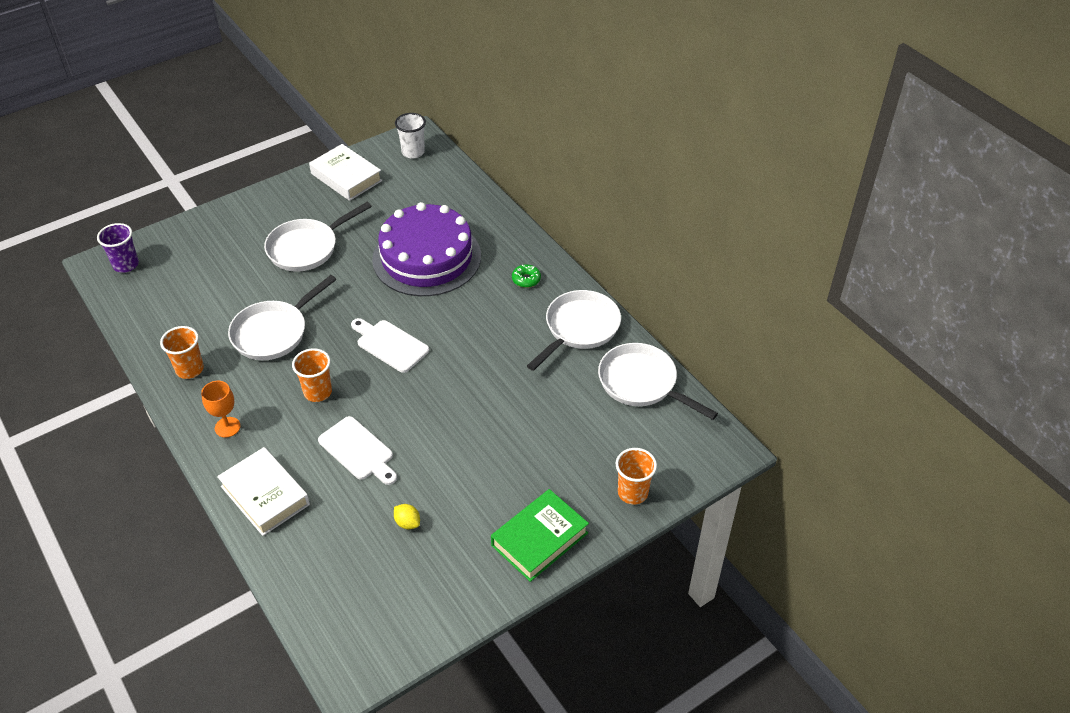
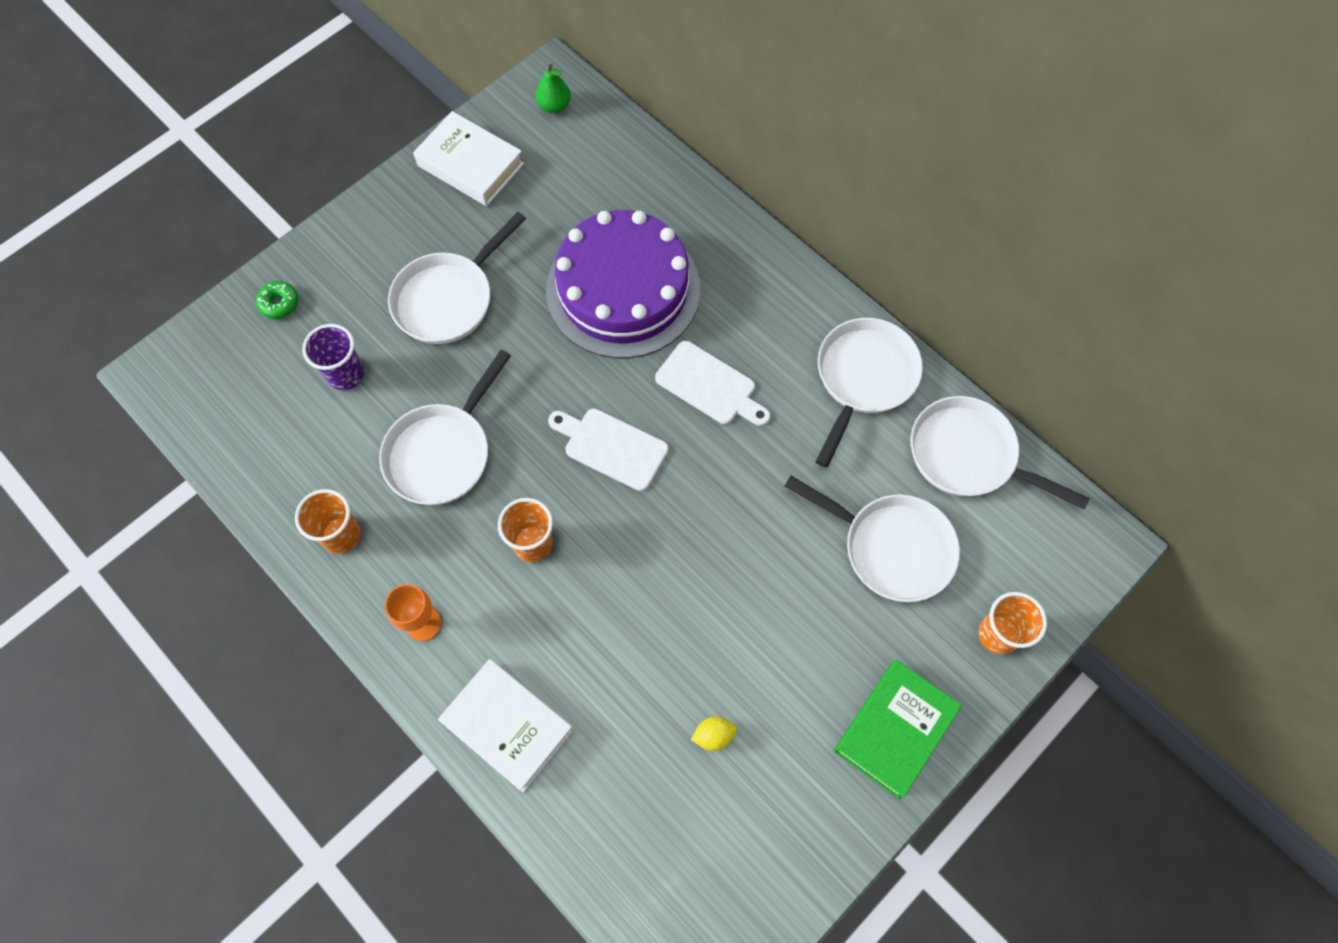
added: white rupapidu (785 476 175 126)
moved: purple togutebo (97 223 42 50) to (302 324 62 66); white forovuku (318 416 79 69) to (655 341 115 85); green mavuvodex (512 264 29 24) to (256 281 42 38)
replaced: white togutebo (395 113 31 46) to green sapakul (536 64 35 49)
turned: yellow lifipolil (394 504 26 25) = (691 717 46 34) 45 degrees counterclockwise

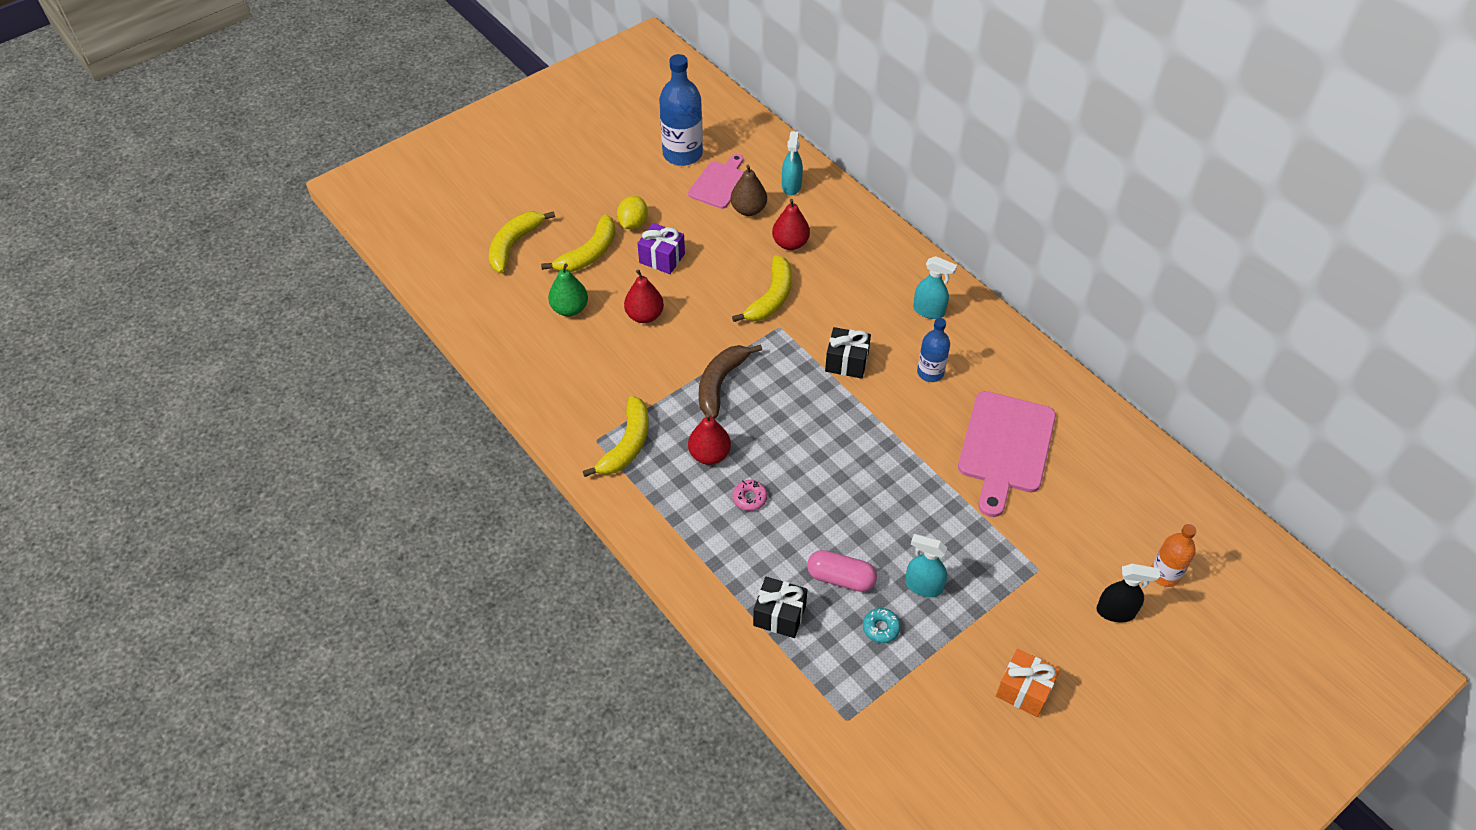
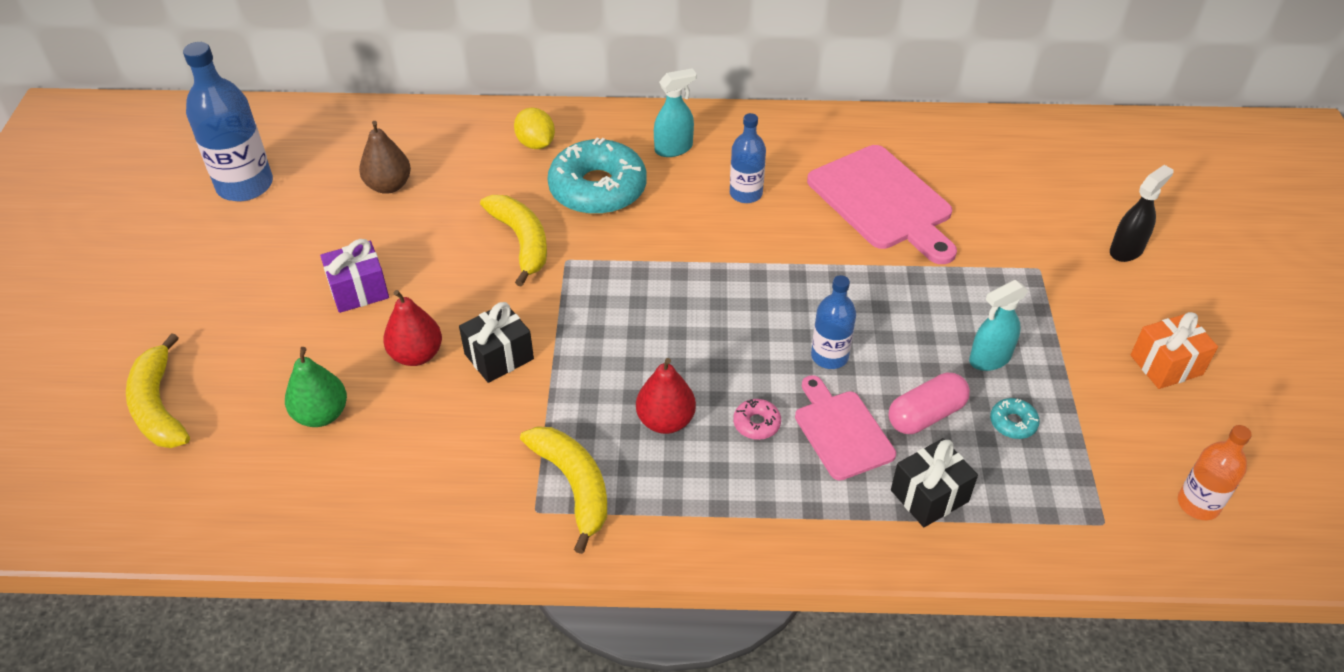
removed: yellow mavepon (541 214 74 58); brown mavepon (699 344 63 75); red sapakul (772 199 38 51); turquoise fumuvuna (782 131 21 65)
added: turquoise mavuvodex (547 138 100 77); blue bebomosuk (811 275 45 94)
moved: yellow lifipolil (617 196 31 33) to (514 108 41 41); pink forovuku (688 154 56 55) to (795 375 101 105); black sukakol (825 327 46 52) to (459 302 75 81); orange bebomosuk (1151 524 45 63) to (1178 425 74 95)

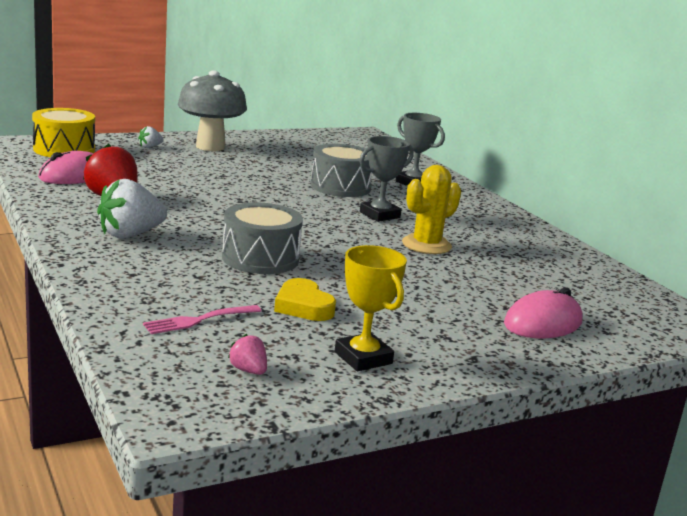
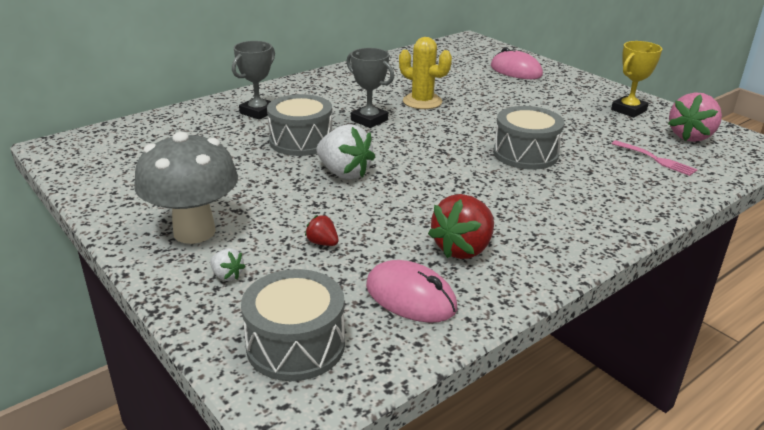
removed: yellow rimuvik (274 278 62 43)
added: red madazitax (305 215 34 31)
moved: white madazitax (97 179 70 60) to (316 124 59 55)
recoloured: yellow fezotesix (32 108 63 49) to grey fezotesix (241 269 104 112)
resized: pink madazitax (228 334 39 41) = (668 92 54 50) x2.08

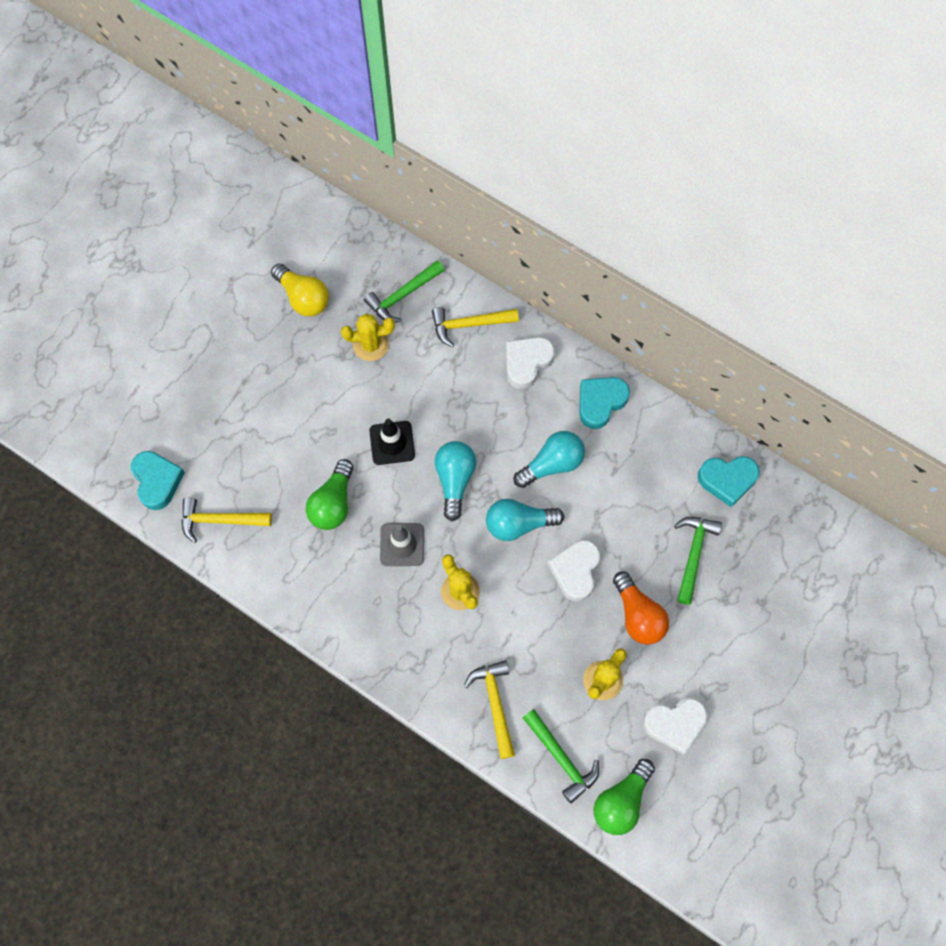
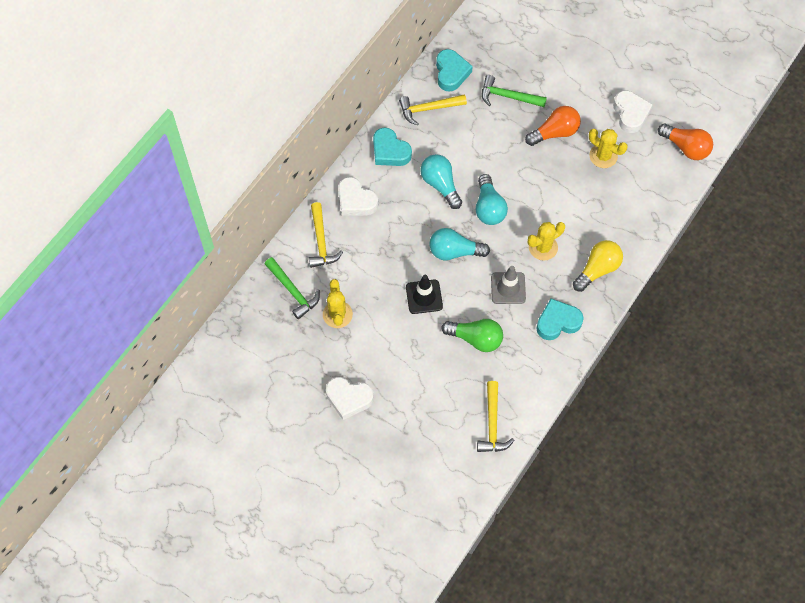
removed: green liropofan (523 709 76 94)
moved: turquoise rimuvik (131 451 54 59) to (536 298 48 42); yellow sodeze (271 263 58 53) to (573 240 50 52); yellow liropofan (464 660 51 99) to (399 94 68 32); white rimuvik (548 540 52 61) to (326 377 48 43)
recoloured: green sodeze (594 759 61 76) to orange sodeze (658 123 55 37)

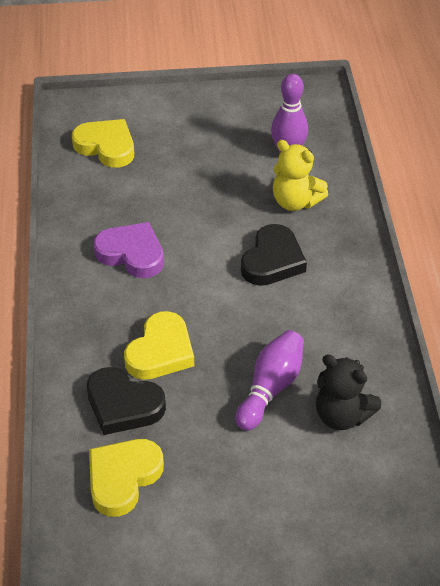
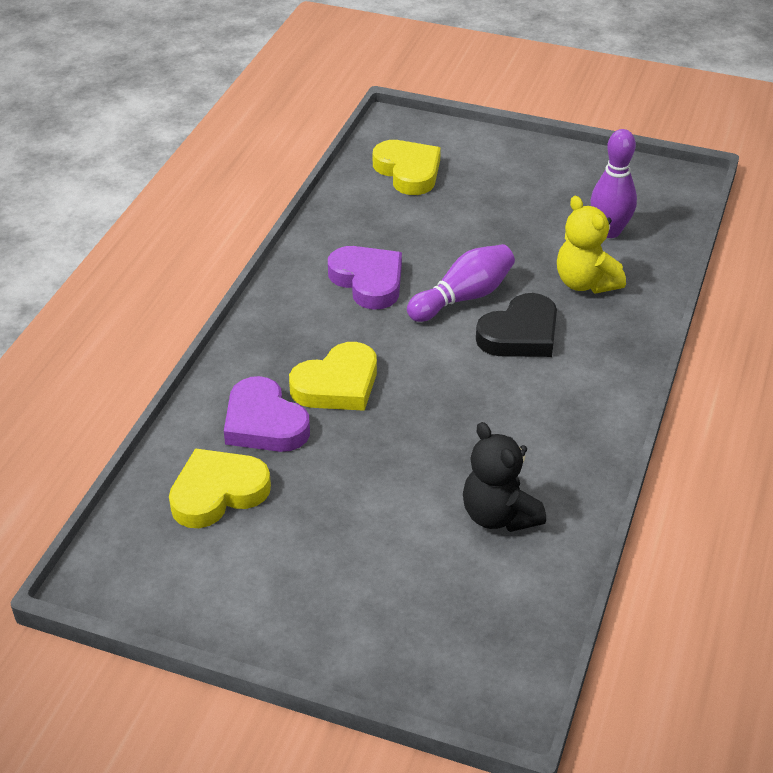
moved: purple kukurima (235 330 69 101) to (407 244 108 78)
recoloured: black rimuvik (87 367 79 68) to purple rimuvik (224 376 86 76)

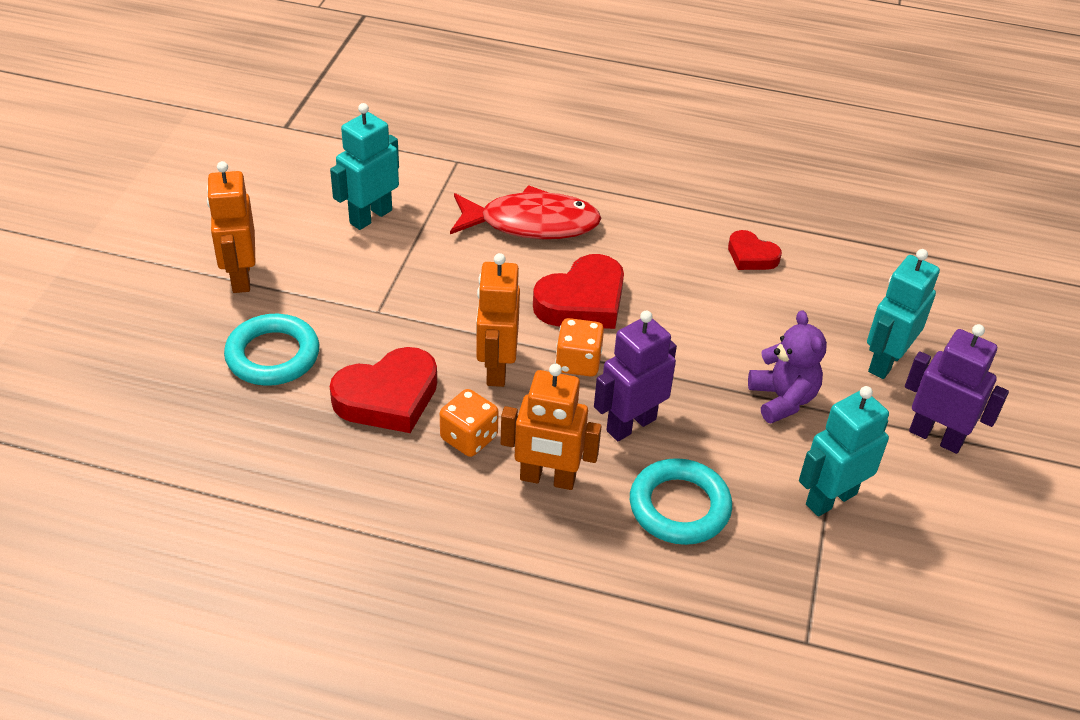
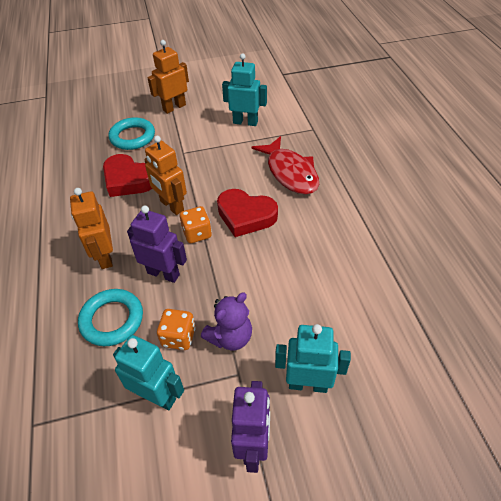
removed: red rimuvik (728 230 54 40)
moved: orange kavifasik (440 389 59 68) to (157 309 39 41)
turned: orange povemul (476 253 44 134) = (144 136 43 79) 105 degrees counterclockwise

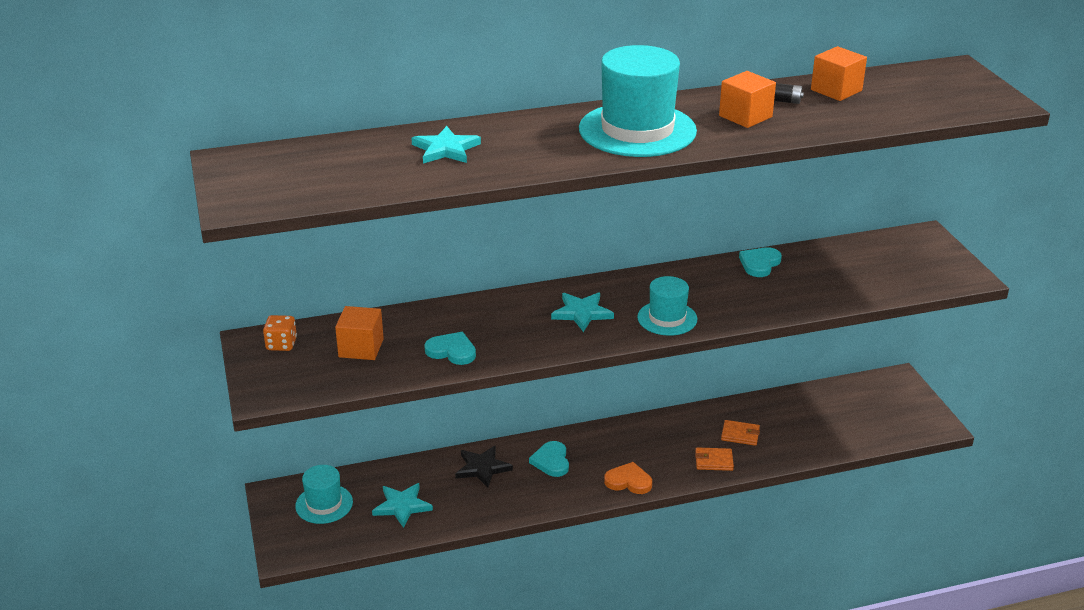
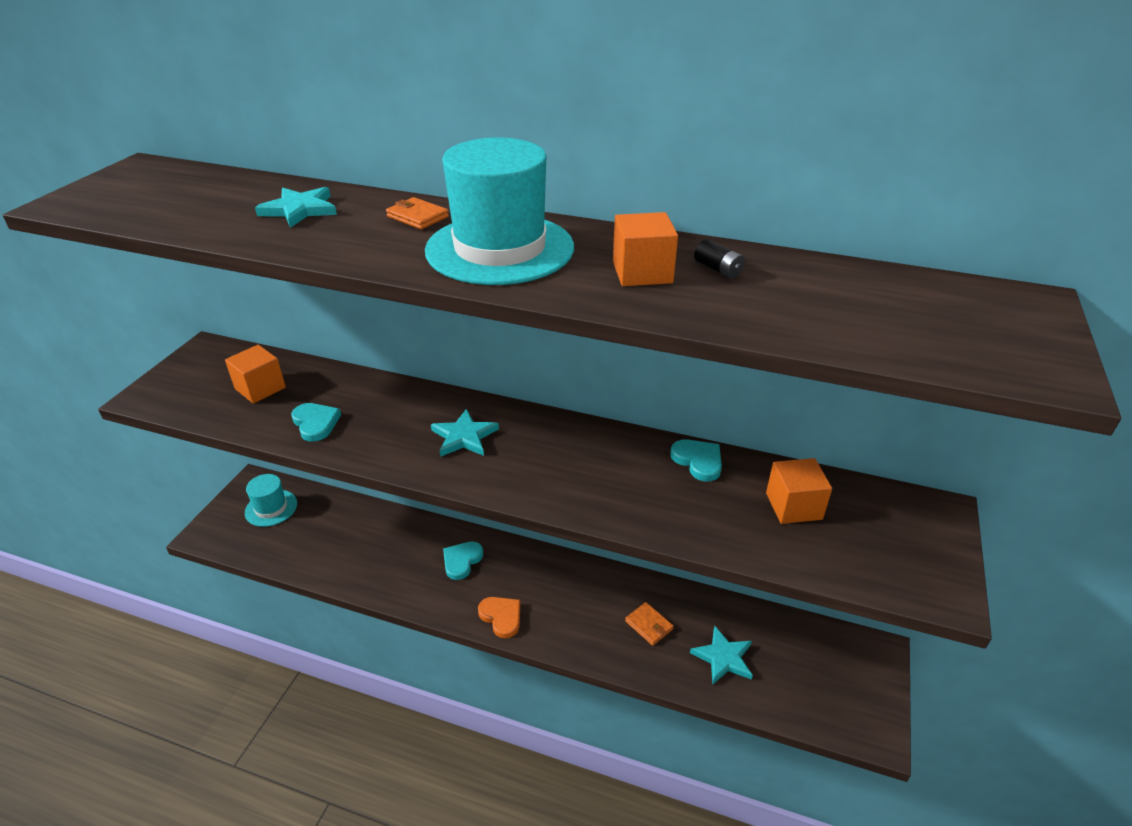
removed: orange kavifasik (263 315 34 36); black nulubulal (455 445 58 43); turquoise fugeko (637 276 60 60)
moved: turquoise nulubulal (372 483 61 45) to (690 626 63 59); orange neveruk (695 447 39 24) to (386 197 63 32); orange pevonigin (811 46 56 55) to (766 458 66 66)
turned: turquoise rimuvik (739 247 43 30) = (670 439 52 43) 75 degrees clockwise

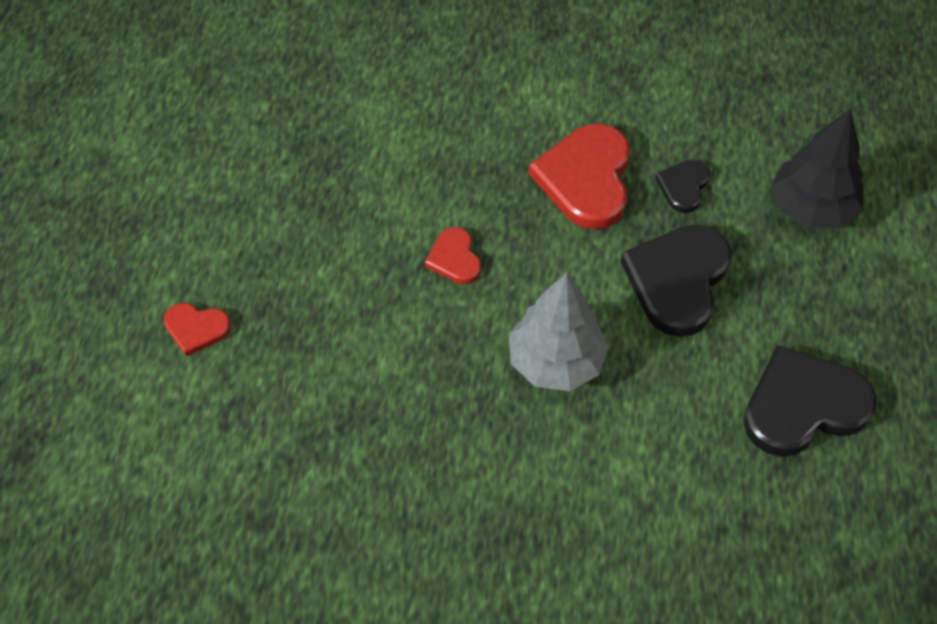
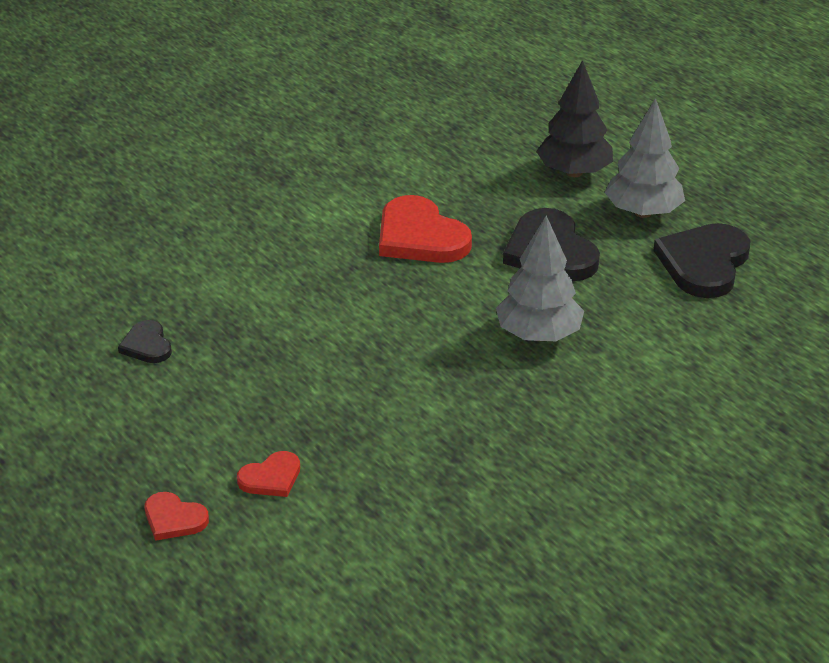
added: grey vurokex (605 98 80 120)
moved: red rimuvik (425 227 56 57) to (145 492 64 49); black rimuvik (655 160 55 53) to (118 320 54 43)

